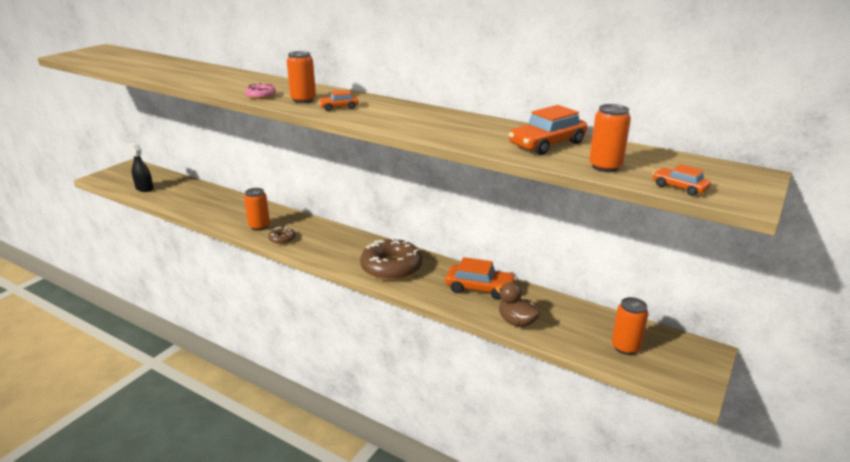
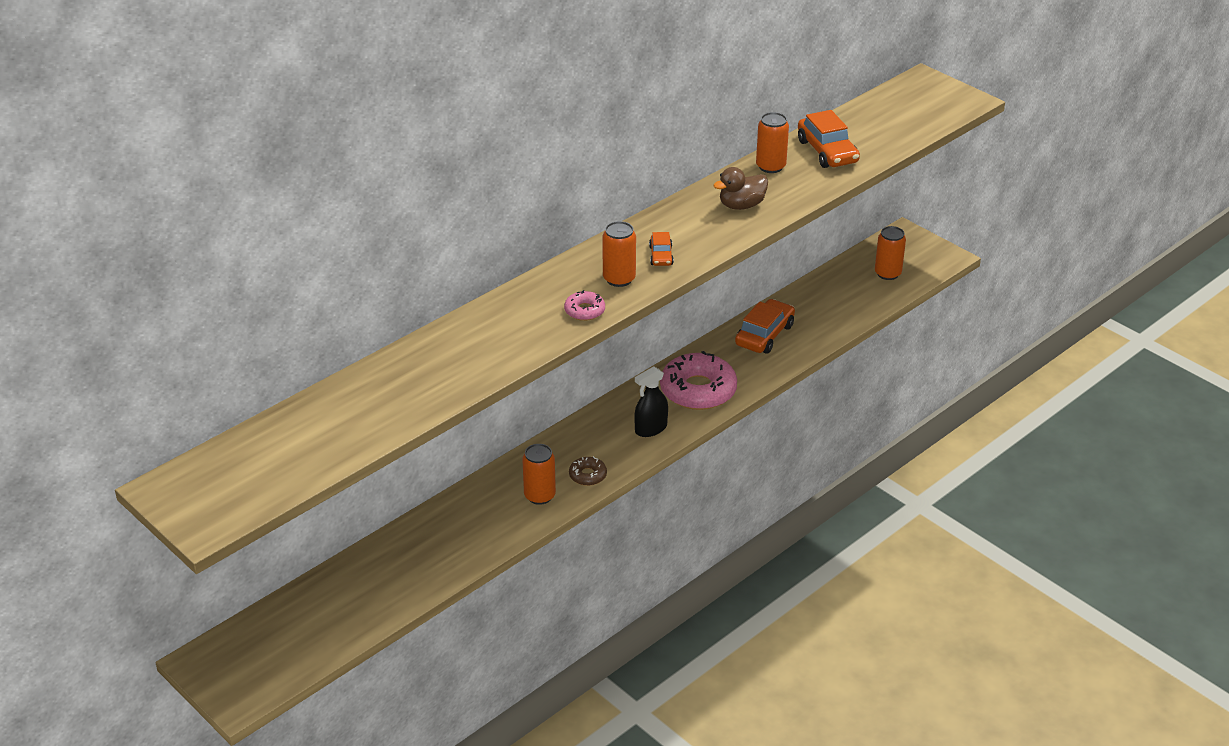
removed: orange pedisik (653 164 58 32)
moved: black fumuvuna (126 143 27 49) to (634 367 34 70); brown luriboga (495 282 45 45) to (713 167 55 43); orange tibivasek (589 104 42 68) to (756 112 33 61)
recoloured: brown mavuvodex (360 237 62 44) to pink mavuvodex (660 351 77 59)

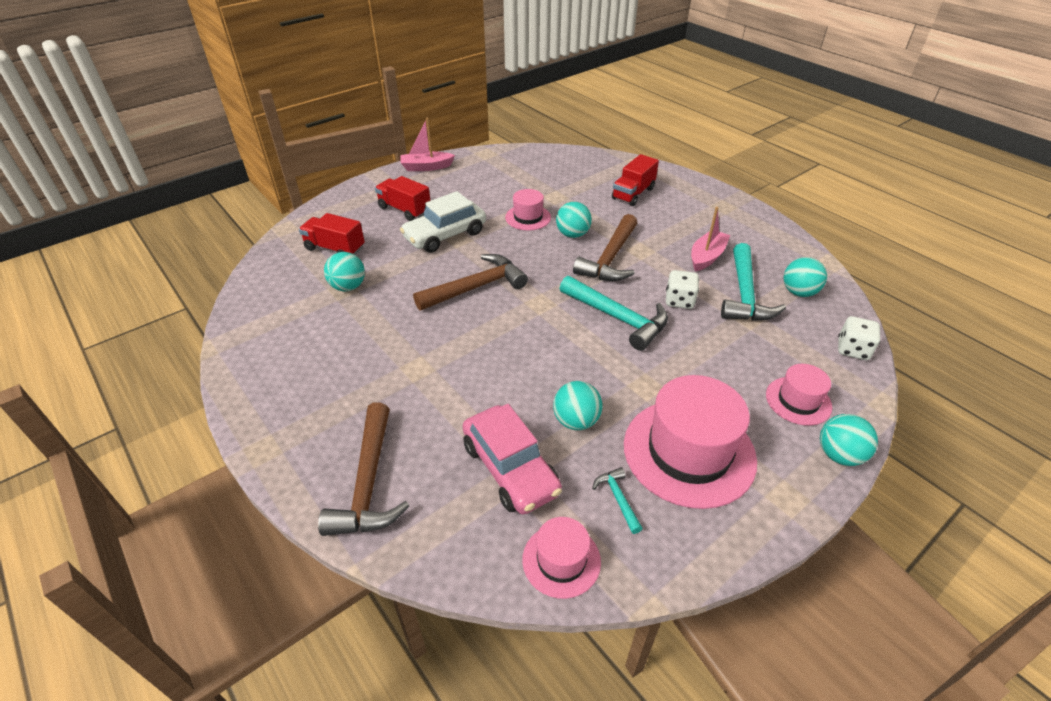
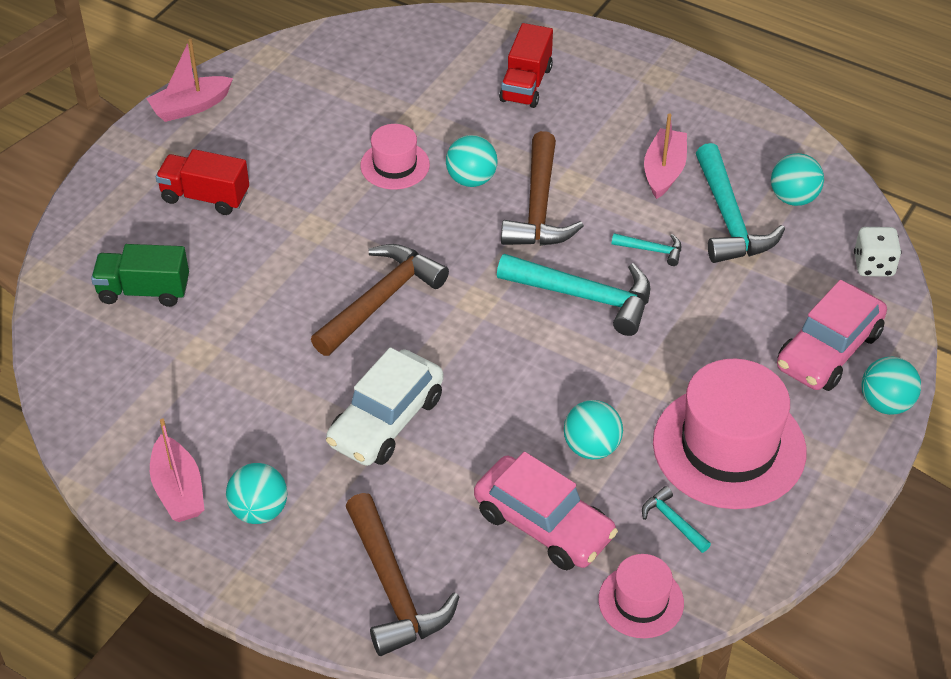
added: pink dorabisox (150 418 54 104)
moved: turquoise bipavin (324 252 41 39) to (226 463 62 61); white pedisik (400 191 86 62) to (326 347 118 119)
replaced: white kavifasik (666 270 33 39) to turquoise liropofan (612 233 69 33); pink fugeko (766 364 66 62) to pink pedisik (777 280 110 111)
recoloured: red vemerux (299 213 66 42) to green vemerux (91 244 98 63)

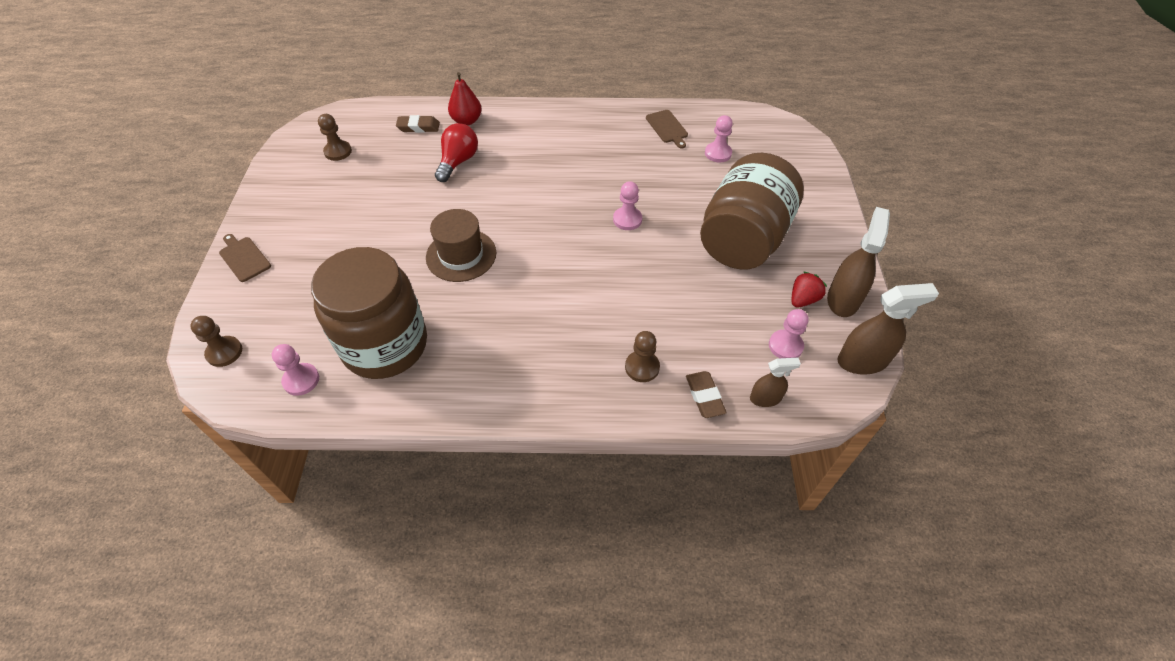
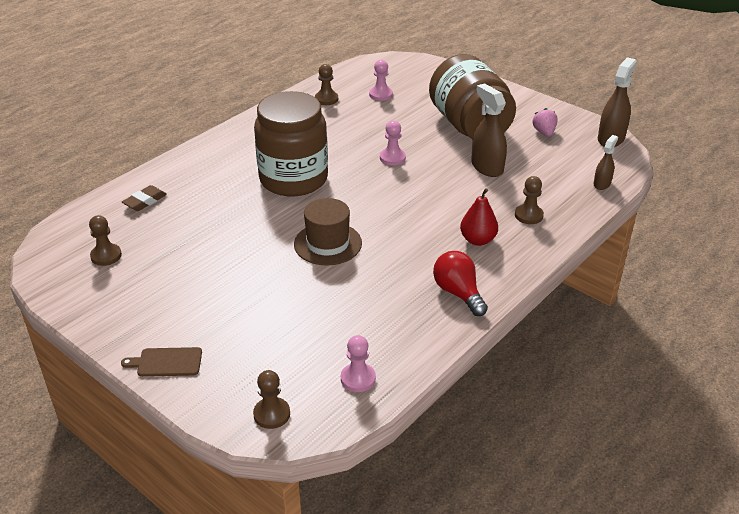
removed: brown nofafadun (686 371 41 47); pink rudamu (769 309 40 49)
moved: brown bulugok (311 247 116 132) to (254 91 74 105); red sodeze (435 123 43 59) to (433 251 55 65); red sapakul (448 72 33 54) to (460 188 38 58); brown fumuvuna (827 207 63 110) to (471 83 36 94)
replaced: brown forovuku (646 110 42 39) to brown rudamu (315 64 23 41)
recoloured: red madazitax (791 271 36 37) to pink madazitax (533 108 25 28)

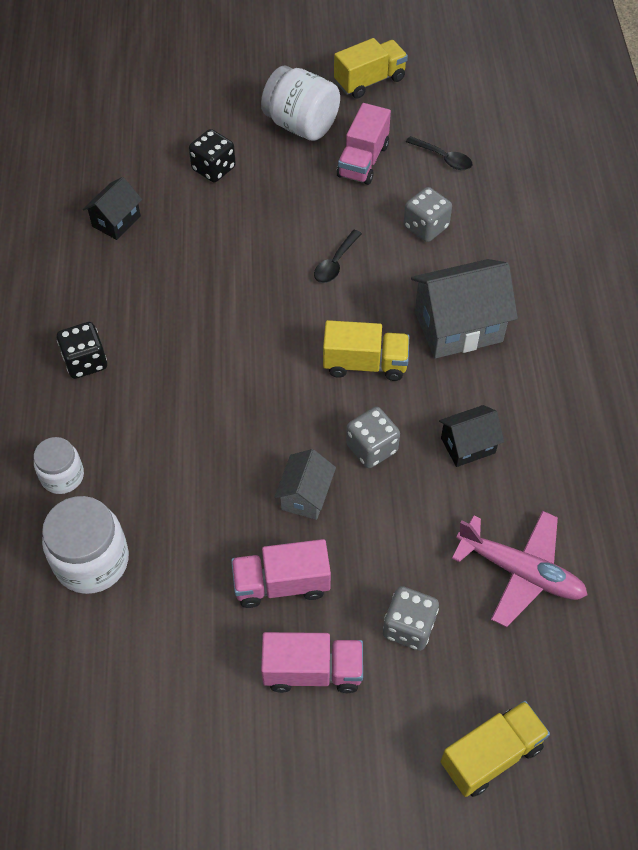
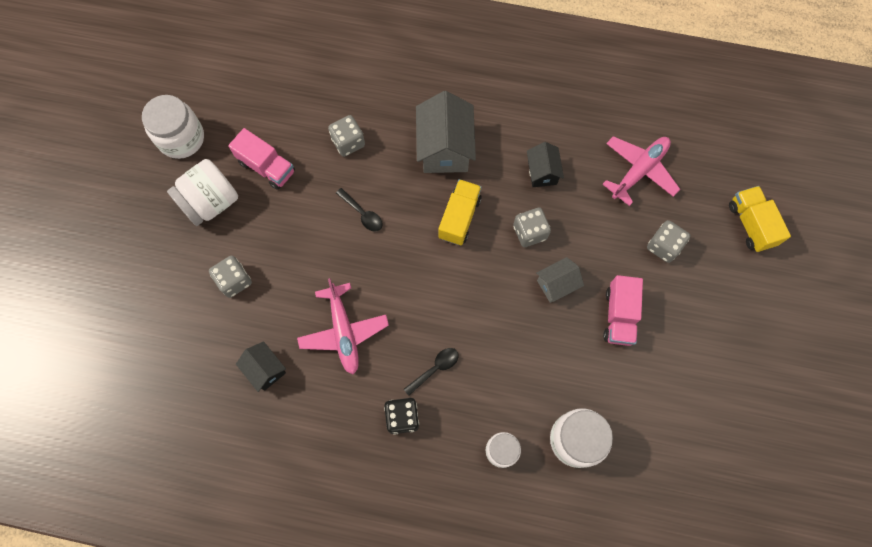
removed: pink vemerux (261 632 102 61)
added: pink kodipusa (297 278 92 96)
moved: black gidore (406 136 66 34) to (404 348 55 48)
replaced: yellow vemerux (334 38 74 61) to white bulugok (142 95 62 64)
recoloured: black kavifasik (189 129 47 53) to grey kavifasik (209 256 43 42)
turned: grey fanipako (274 449 62 71) = (536 257 48 46) 60 degrees counterclockwise

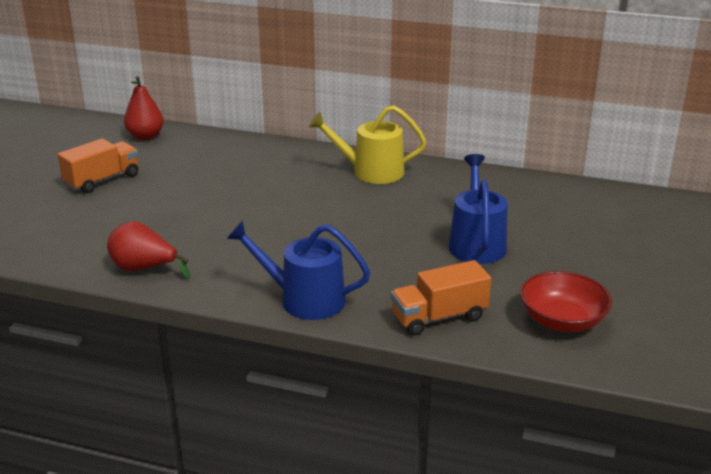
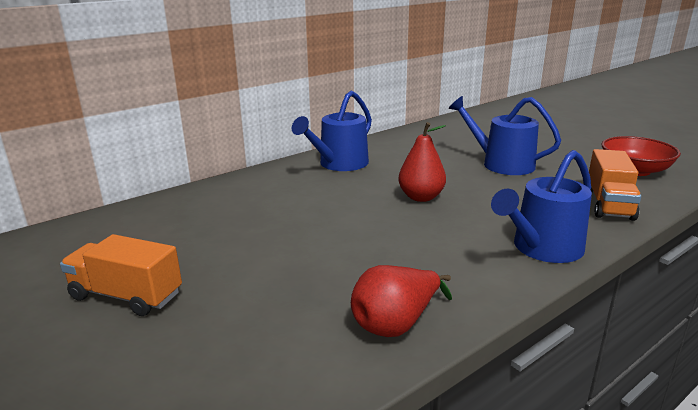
moved: red sapakul (124 76 40 64) to (398 122 48 80)
recoloured: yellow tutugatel (309 105 118 79) to blue tutugatel (292 91 80 80)
turned: orange vemerux (57 139 81 54) = (60 234 122 82) 60 degrees counterclockwise

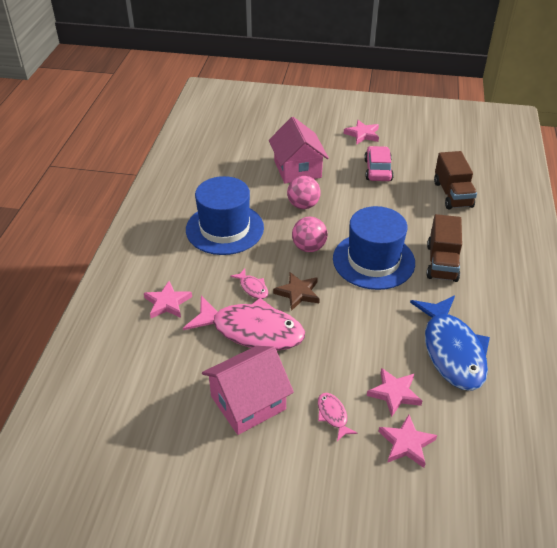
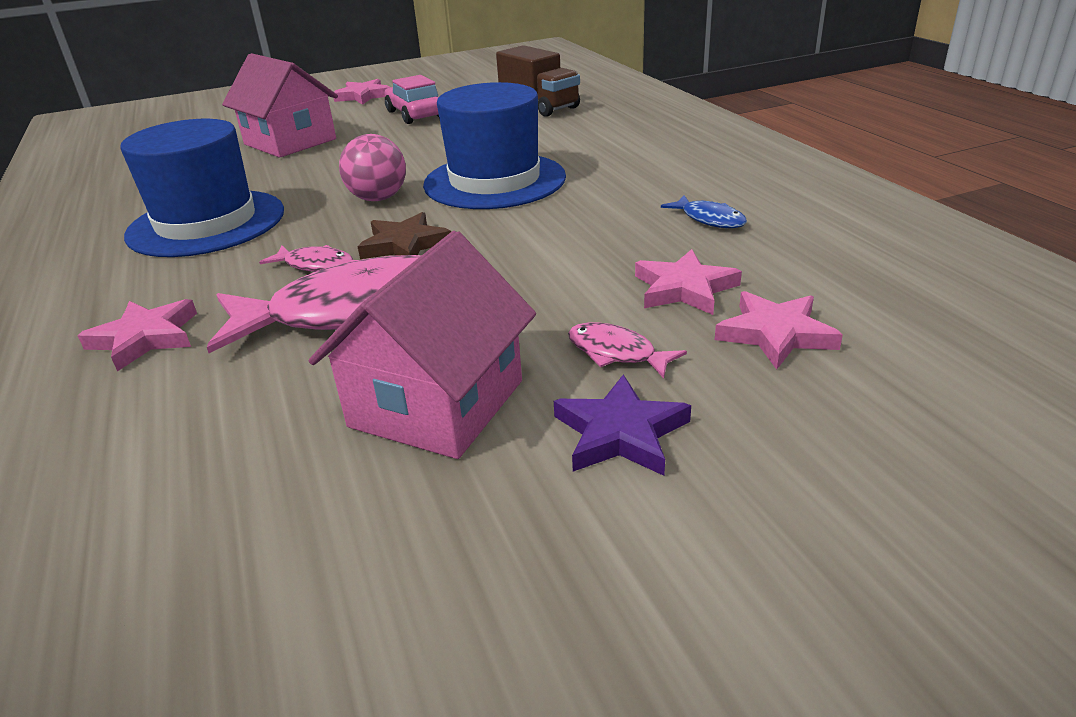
removed: pink bipavin (287 176 34 33); brown vemerux (426 214 36 68)
added: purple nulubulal (554 374 137 102)
resized: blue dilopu (410 295 80 96) = (661 195 86 33) x0.42

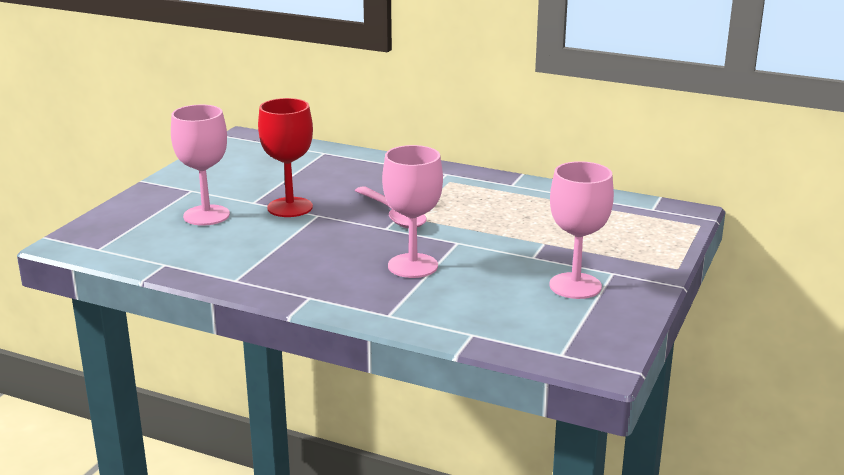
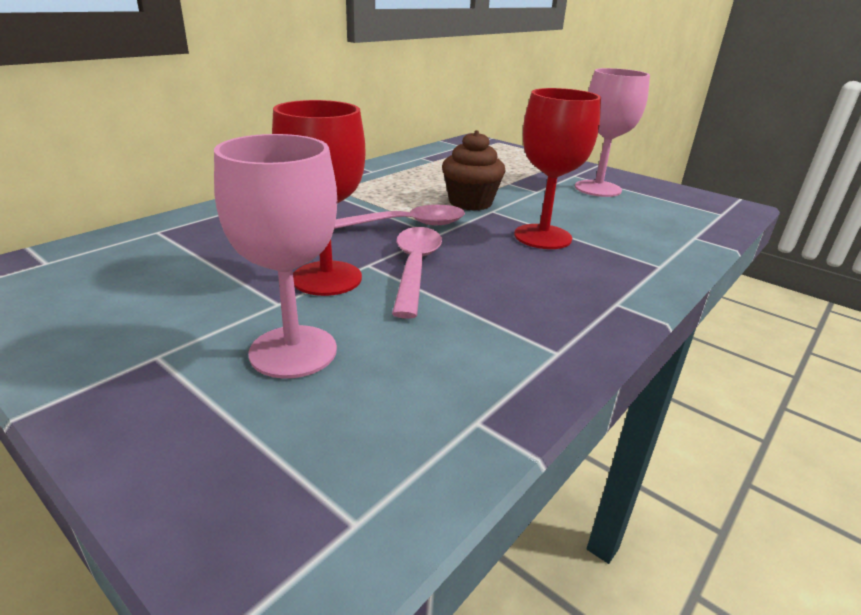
added: pink gidore (392 227 50 92); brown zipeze (442 130 63 81)
recoloured: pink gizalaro (382 145 61 133) to red gizalaro (514 88 87 161)

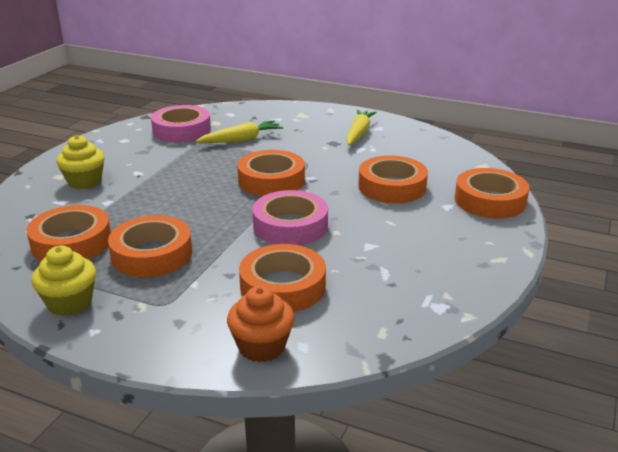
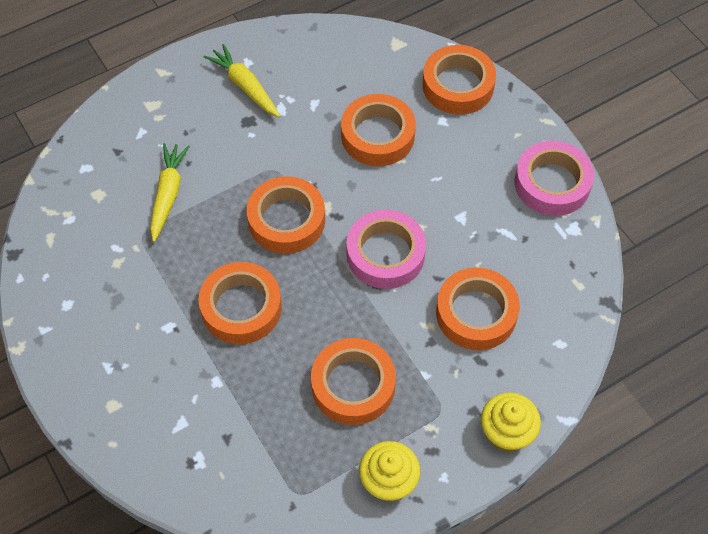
removed: orange zipeze (227 286 68 76)
moved: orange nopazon (26 205 85 56) to (198 262 84 82); yellow zipeze (56 135 49 54) to (481 393 60 59); pink nopazon (151 105 60 37) to (515 141 79 75)

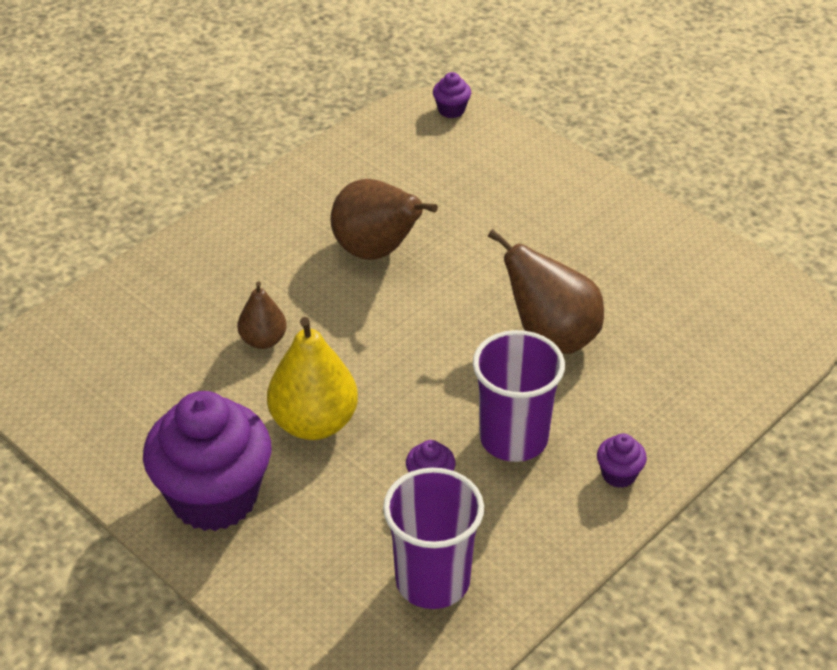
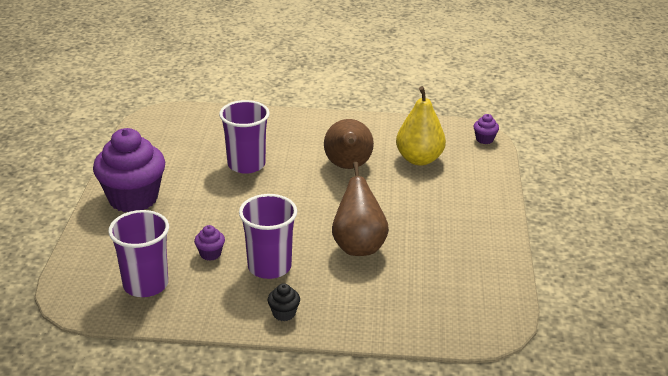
moved: yellow sapakul (267 317 91 123) to (396 86 50 80)
replaced: brown sapakul (238 282 49 67) to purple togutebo (219 100 51 74)
recoloured: purple zipeze (597 434 50 54) to black zipeze (267 283 33 38)

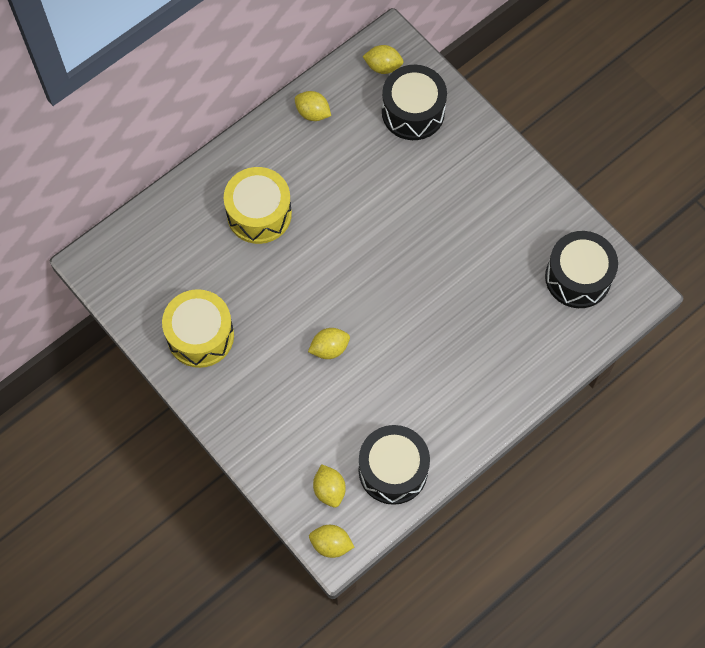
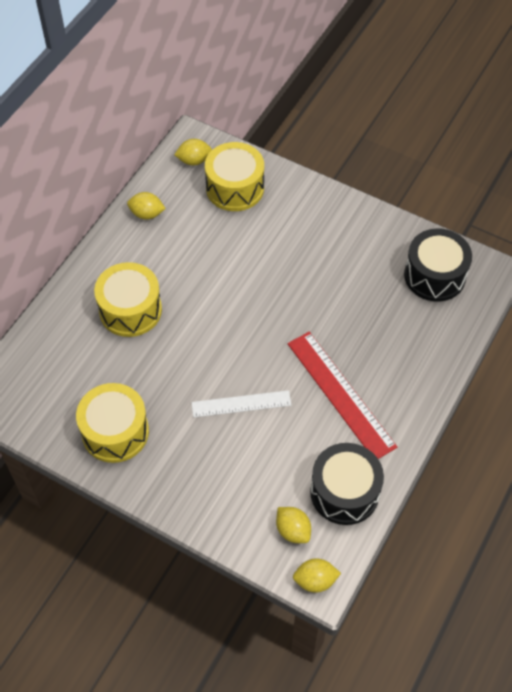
added: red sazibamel (288 332 109 127)
replaced: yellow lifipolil (308 328 42 31) to white sazibamel (191 390 100 28)
recoloured: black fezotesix (382 65 65 75) to yellow fezotesix (205 142 59 69)

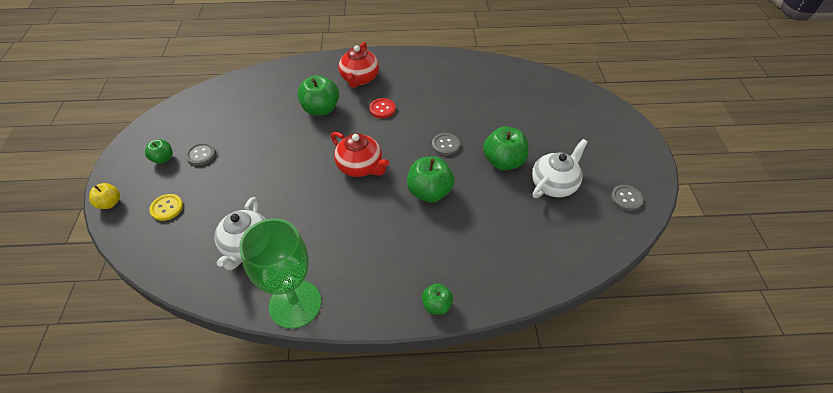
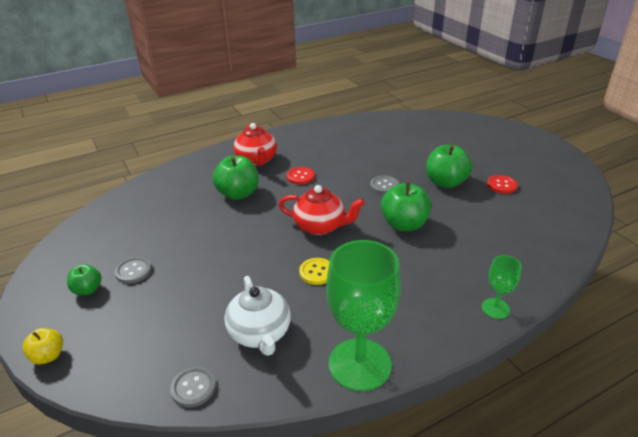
moved: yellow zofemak (149 194 34 27) to (299 258 30 27); grey zofemak (611 185 32 26) to (170 367 46 40)
replaced: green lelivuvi (422 283 31 32) to green gizalaro (482 255 40 64); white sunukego (532 139 56 59) to red zofemak (487 175 31 19)

